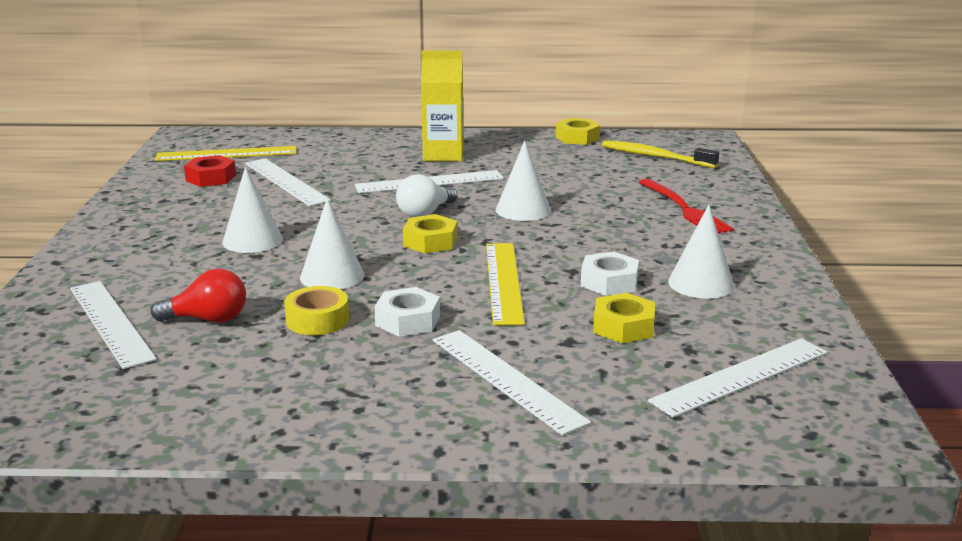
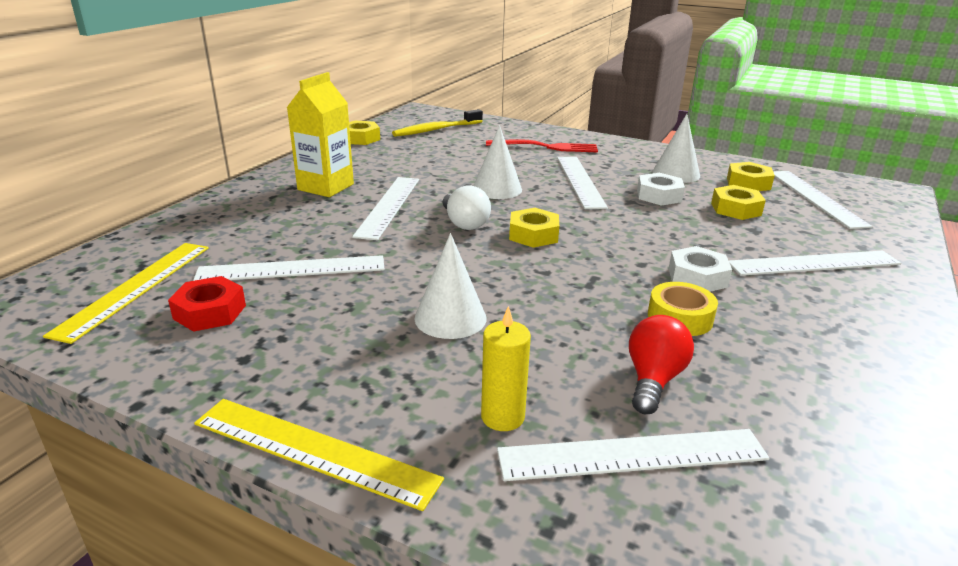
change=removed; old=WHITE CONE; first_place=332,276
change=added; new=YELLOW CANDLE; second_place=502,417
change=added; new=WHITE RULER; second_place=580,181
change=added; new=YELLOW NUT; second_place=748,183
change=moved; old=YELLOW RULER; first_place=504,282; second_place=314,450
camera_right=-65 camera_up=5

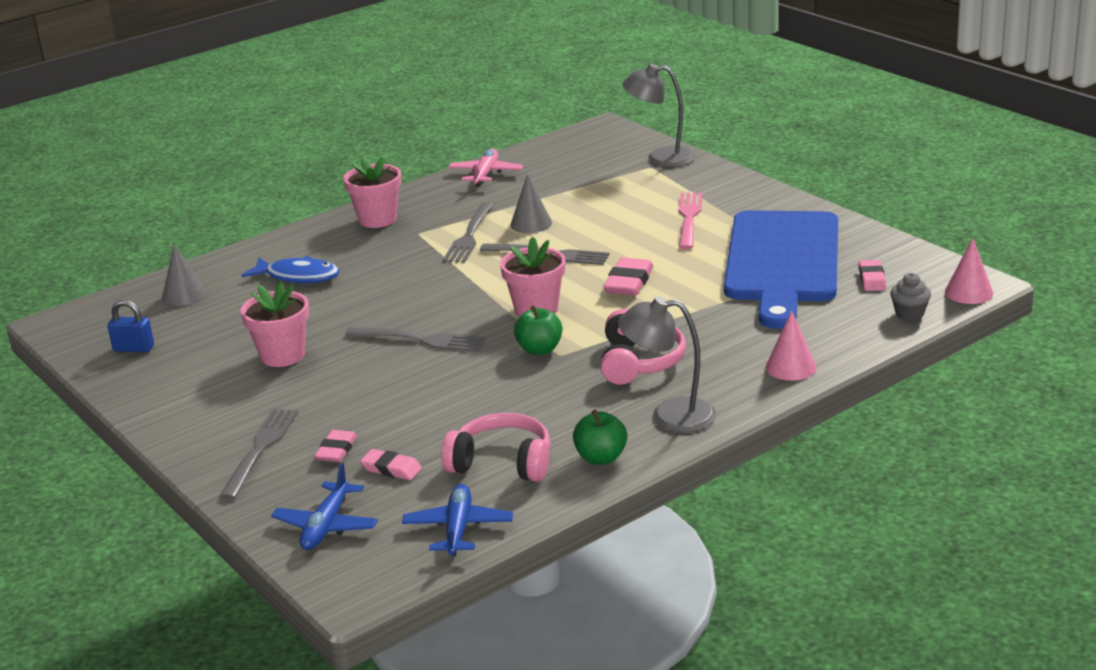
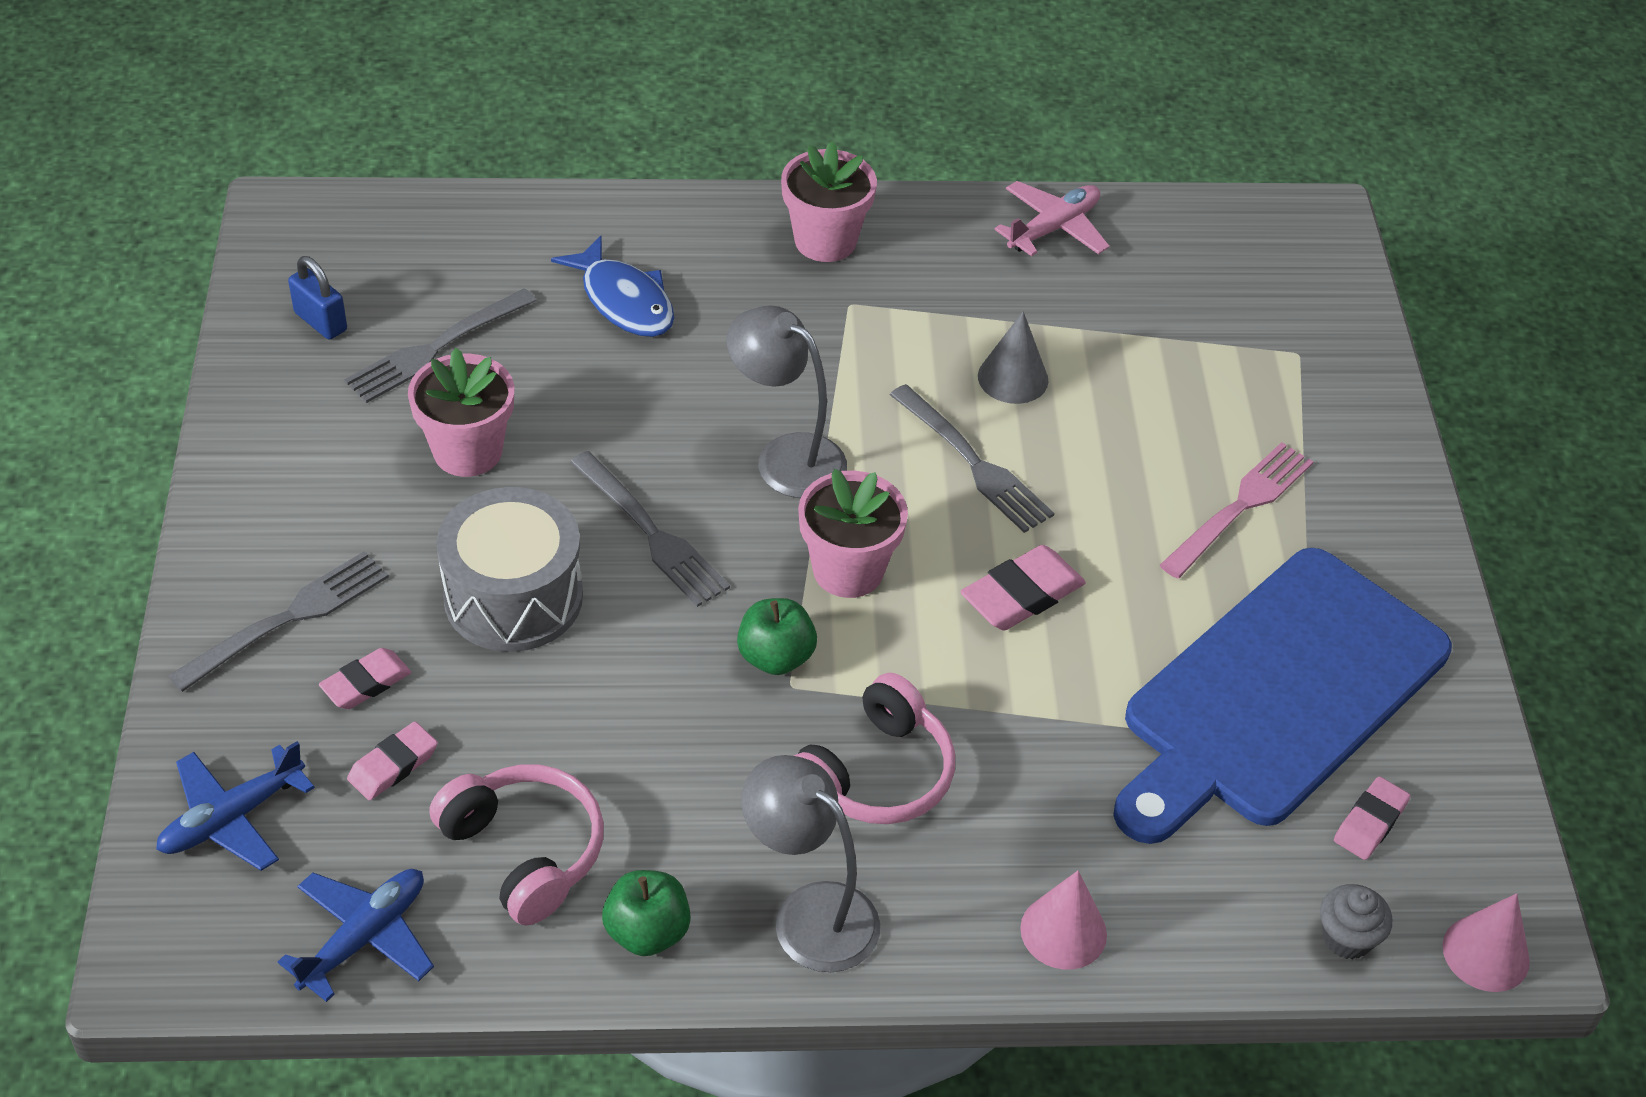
change=removed; old=GREY CONE; first_place=184,295
change=added; new=GREY DRUM; second_place=513,597
change=moved; old=GREY FORK; first_place=469,236; second_place=436,348
change=moved; old=GREY LAMP; first_place=660,158; second_place=786,456
change=turned; old=PINK ERASER; first_place=391,469; second_place=393,765; degrees=75
camera_right=30 camera_up=20

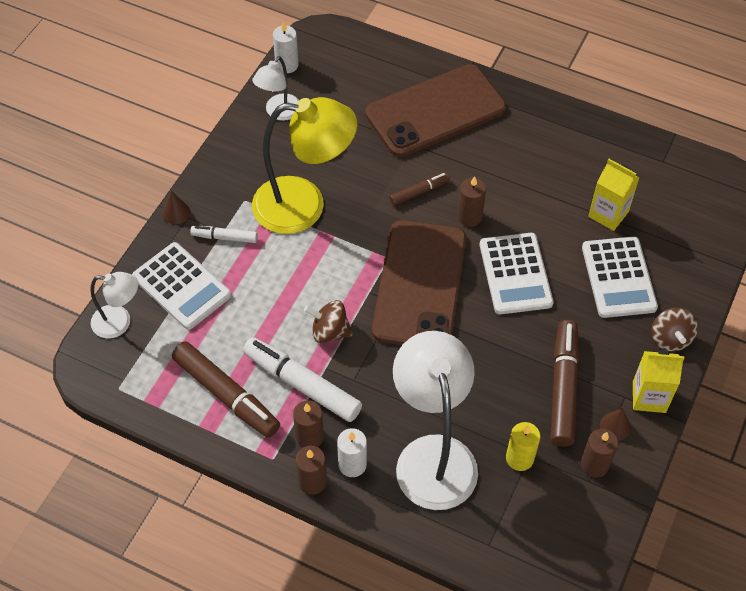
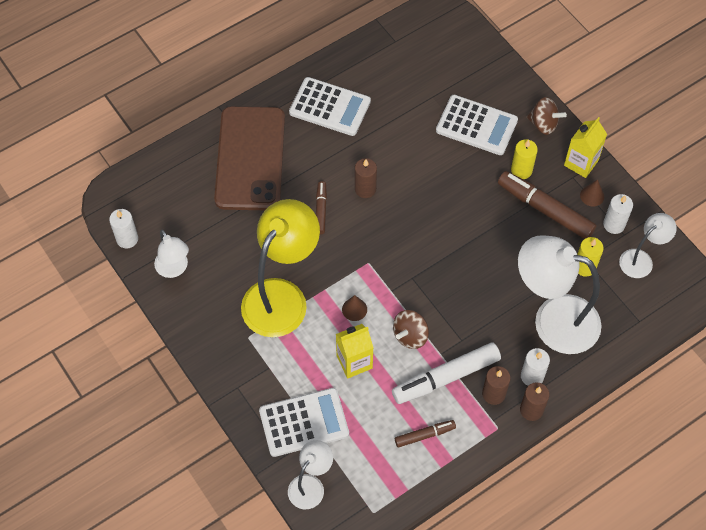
change=removed; old=WHITE MARKER; first_place=224,237
change=removed; old=BROWN PHONE; first_place=419,284
change=added; new=YELLOW CANDLE; second_place=521,170
change=added; new=WHITE LAMP; second_place=641,259
change=moved; old=BROWN CONE; first_place=176,213; second_place=354,309
change=moved; old=WHITE CALCULATOR; first_place=515,274; second_place=330,107
change=moved; old=YELLOW CARTON; first_place=608,214; second_place=354,362
change=recoloured; old=BROWN CANDLE; new=WHITE CANDLE; first_place=594,465; second_place=614,224
change=resized; old=BROWN MARKER; first_place=226,395; second_place=425,435; factor=0.53
camera_right=-60 camera_up=5

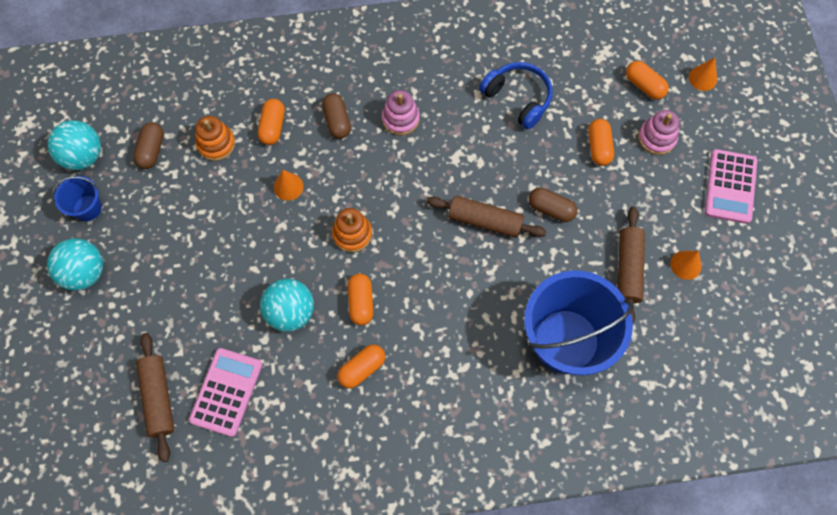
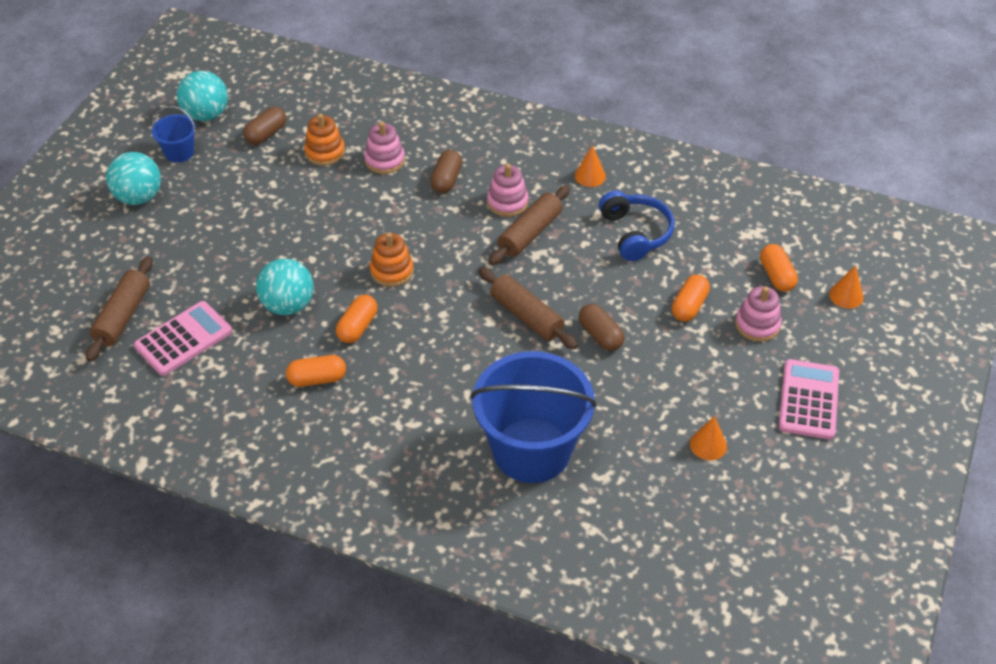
change=moved; old=ORANGE CONE; first_place=288,186; second_place=590,176
change=moved; old=BROWN ROLLING PIN; first_place=628,269; second_place=530,233
change=replaced; old=ORANGE CAPSULE; new=PINK STACKING TOY; first_place=273,127; second_place=385,160
change=turned; old=PINK CALCULATOR; first_place=730,186; second_place=808,400; degrees=150
camera_right=30 camera_up=-20

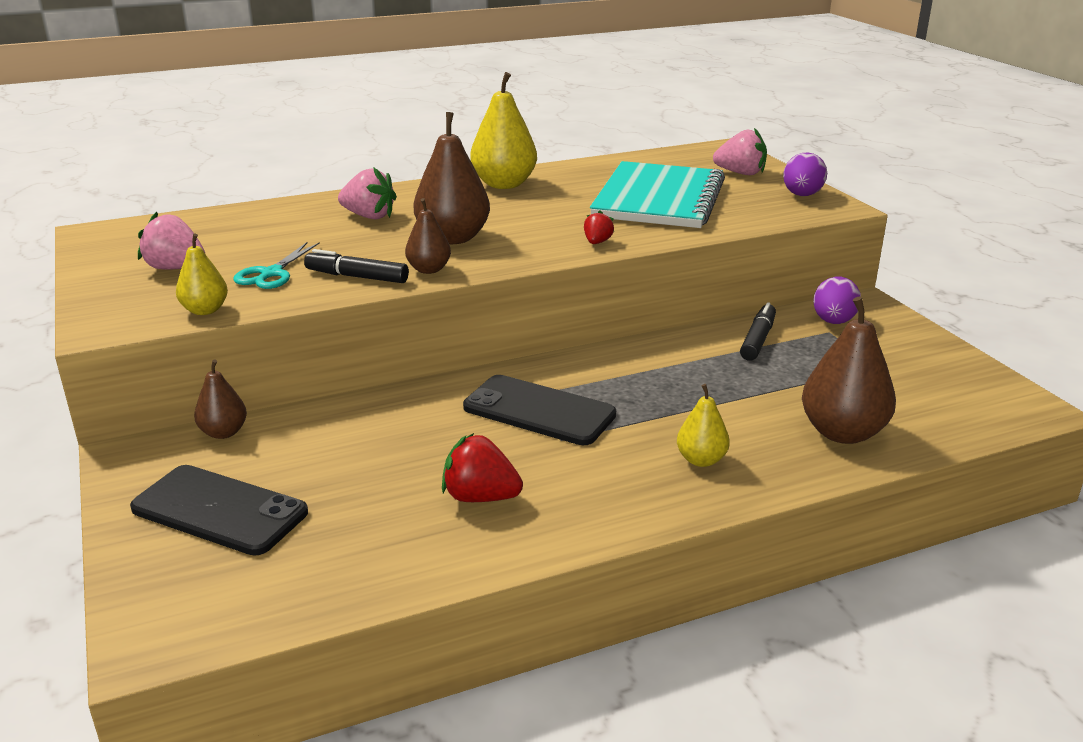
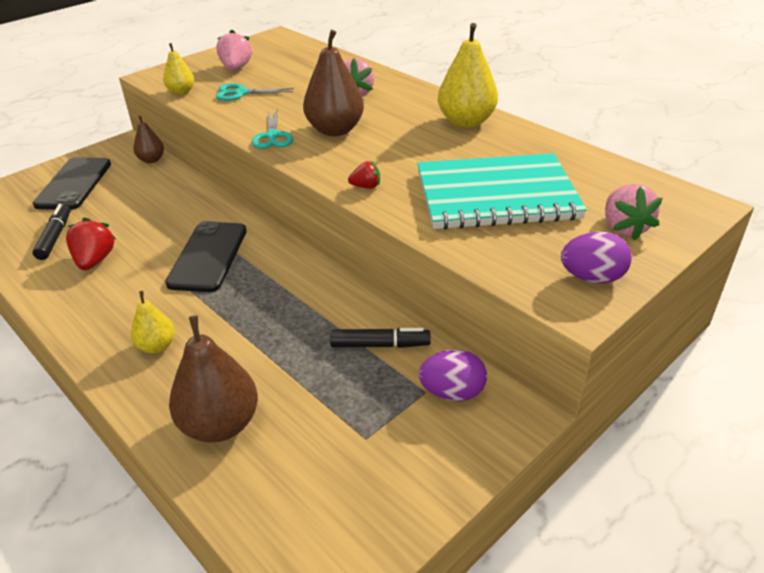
change=moved; old=BLACK MARKER; first_place=357,277; second_place=55,237
change=replaced; old=BROWN PEAR; new=TURQUOISE SCISSORS; first_place=429,269; second_place=272,136
camera_right=70 camera_up=10

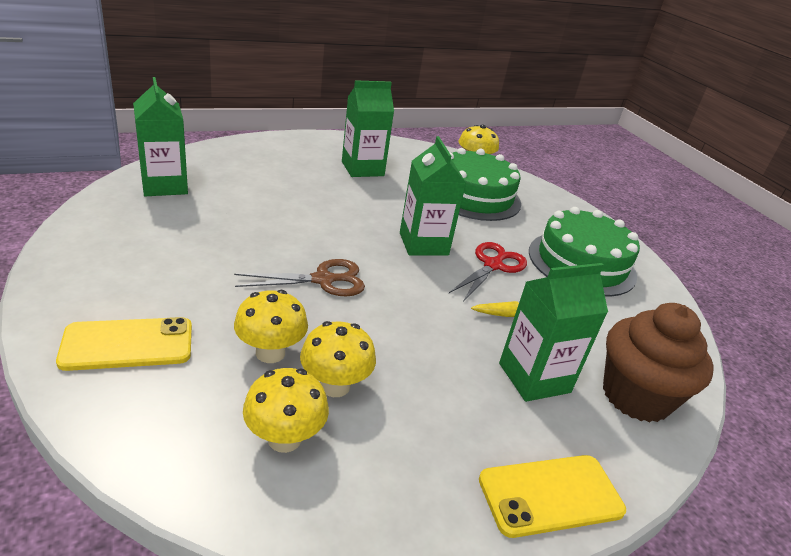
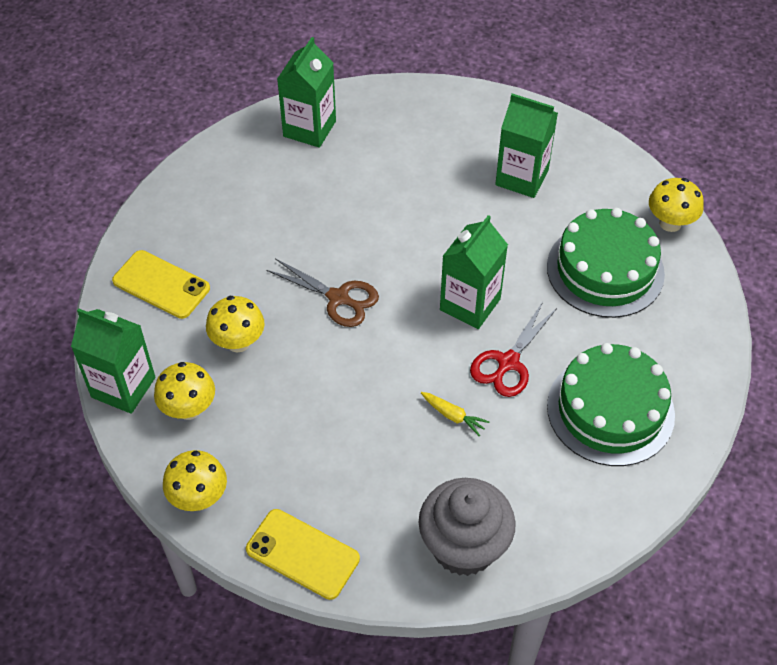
change=moved; old=YELLOW MUSHROOM; first_place=335,385; second_place=199,497
change=moved; old=GREEN CARTON; first_place=534,378; second_place=123,387
change=recoloured; old=BROWN CUPCAKE; new=GREY CUPCAKE; first_place=635,396; second_place=464,546
change=turned; old=RED SCISSORS; first_place=493,265; second_place=508,362; degrees=135
camera_right=50 camera_up=20

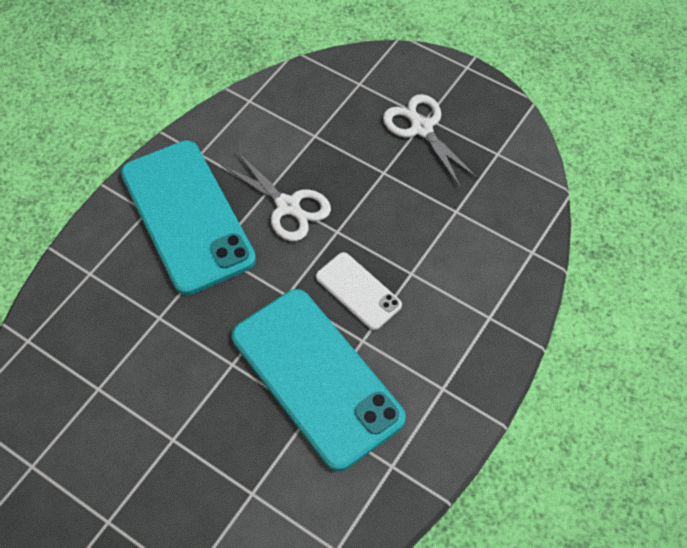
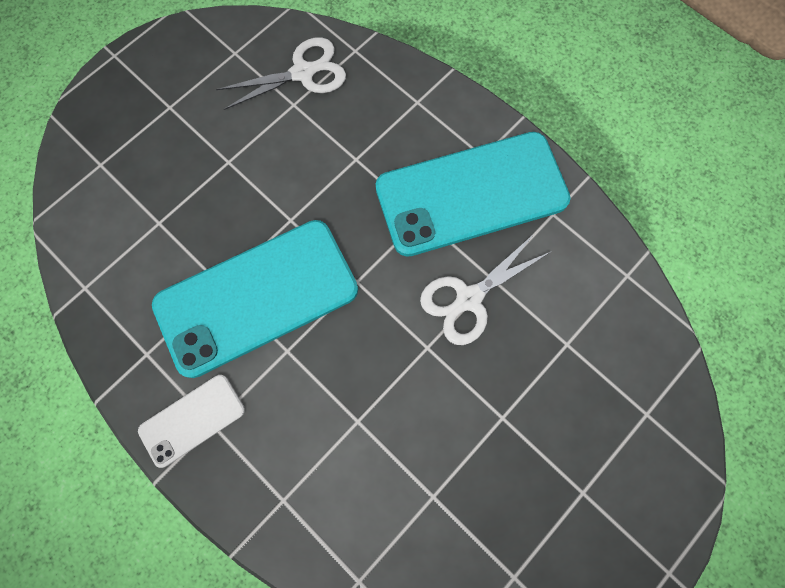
change=moved; old=WHITE PHONE; first_place=358,291; second_place=192,420
change=moved; old=WHITE SCISSORS; first_place=421,128; second_place=303,73
camera_right=100 camera_up=15

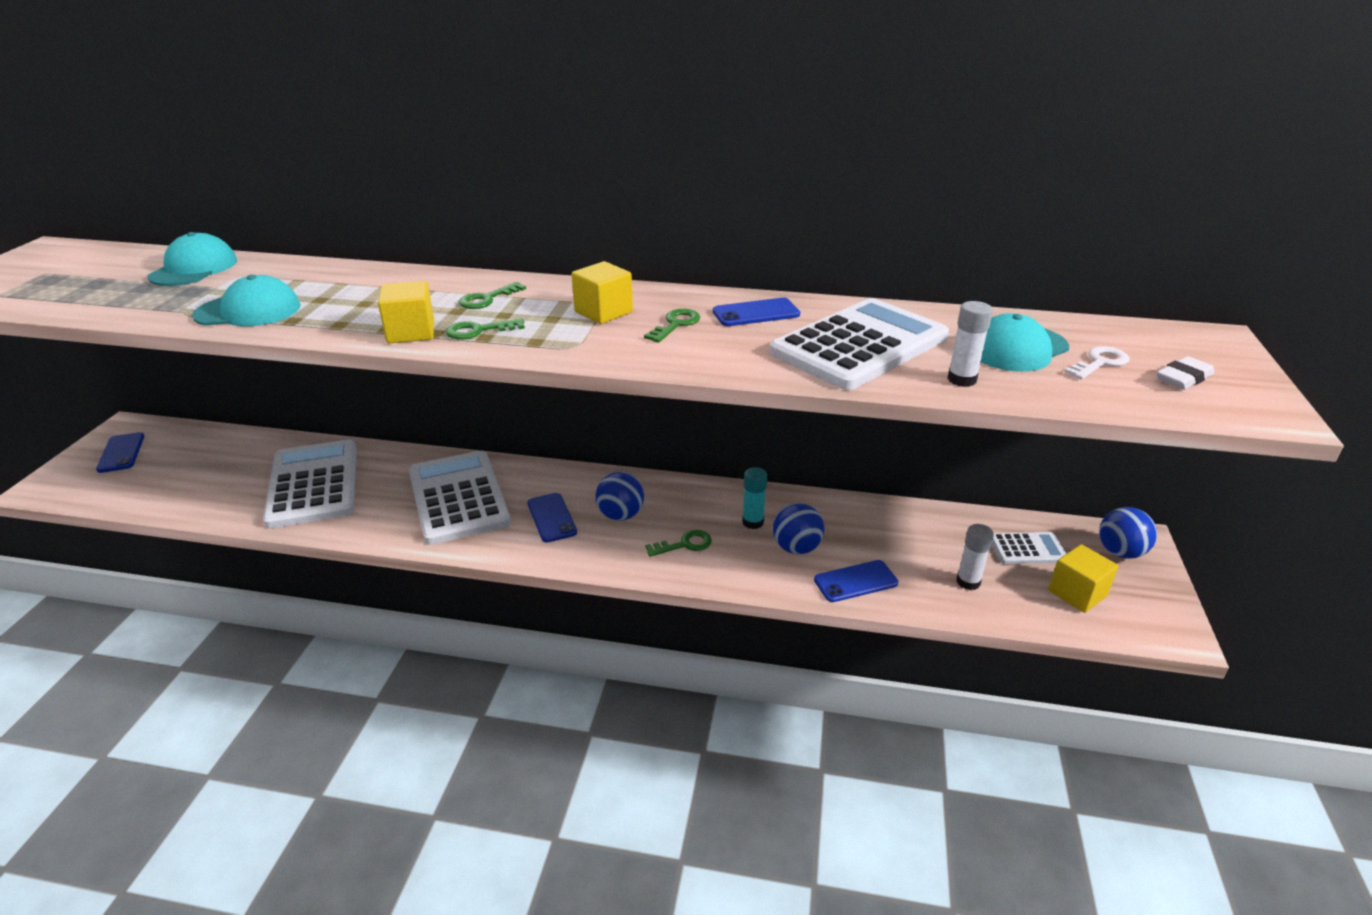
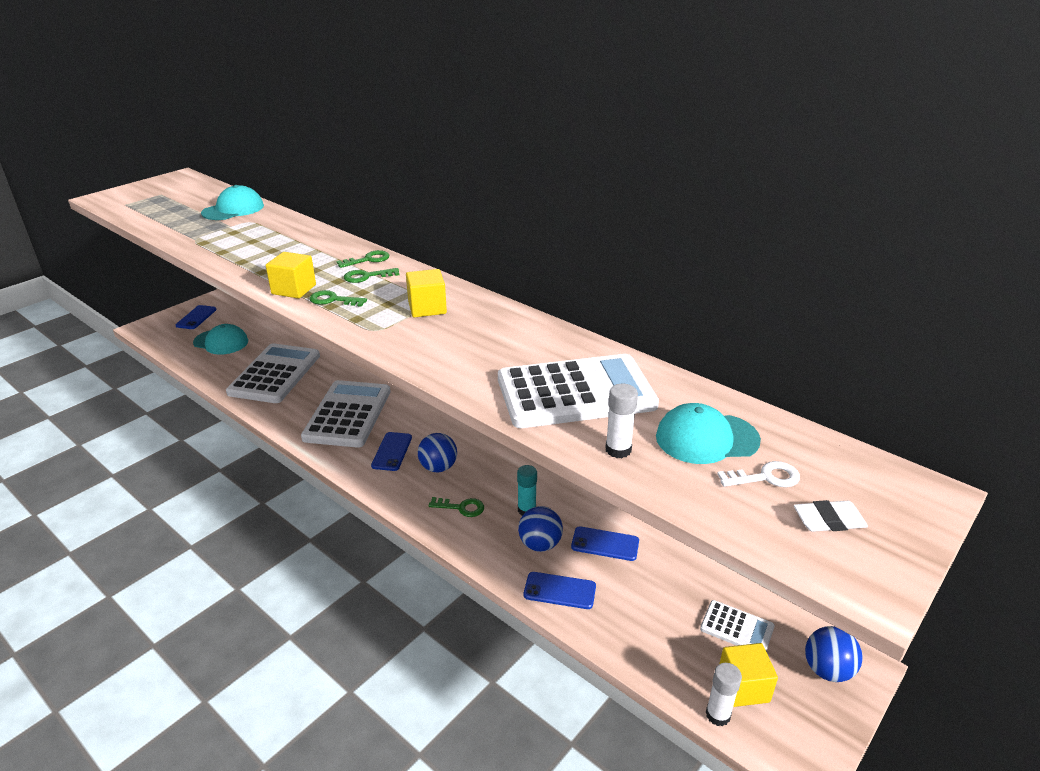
change=moved; old=TURQUOISE CAP; first_place=248,311; second_place=221,342
change=moved; old=GREEN KEY; first_place=675,324; second_place=368,260
change=moved; old=BLUE PHONE; first_place=756,313; second_place=605,544
change=moved; old=WHITE GLUE STICK; first_place=968,582; second_place=718,715
camera_right=30 camera_up=0

